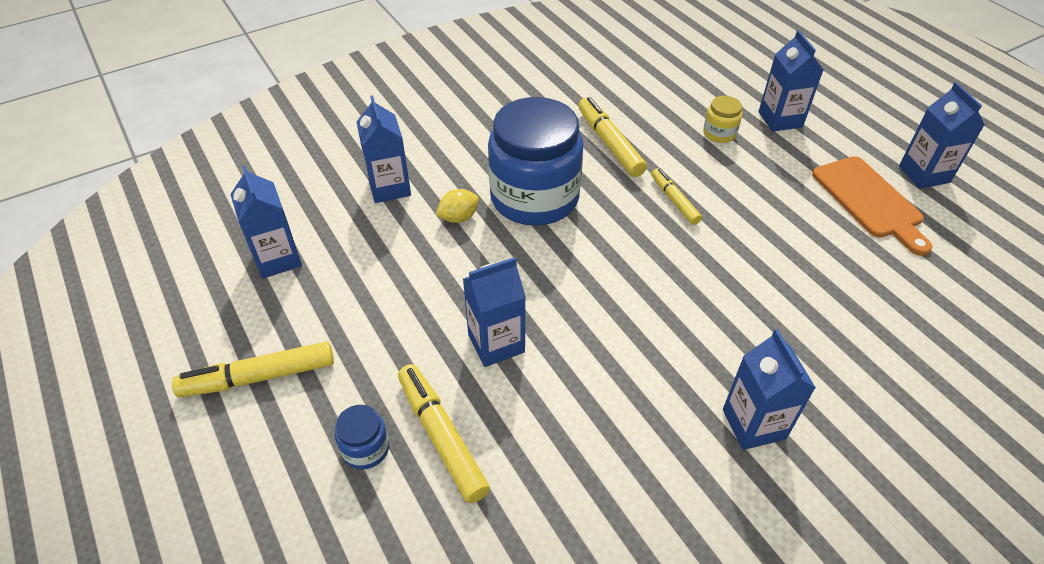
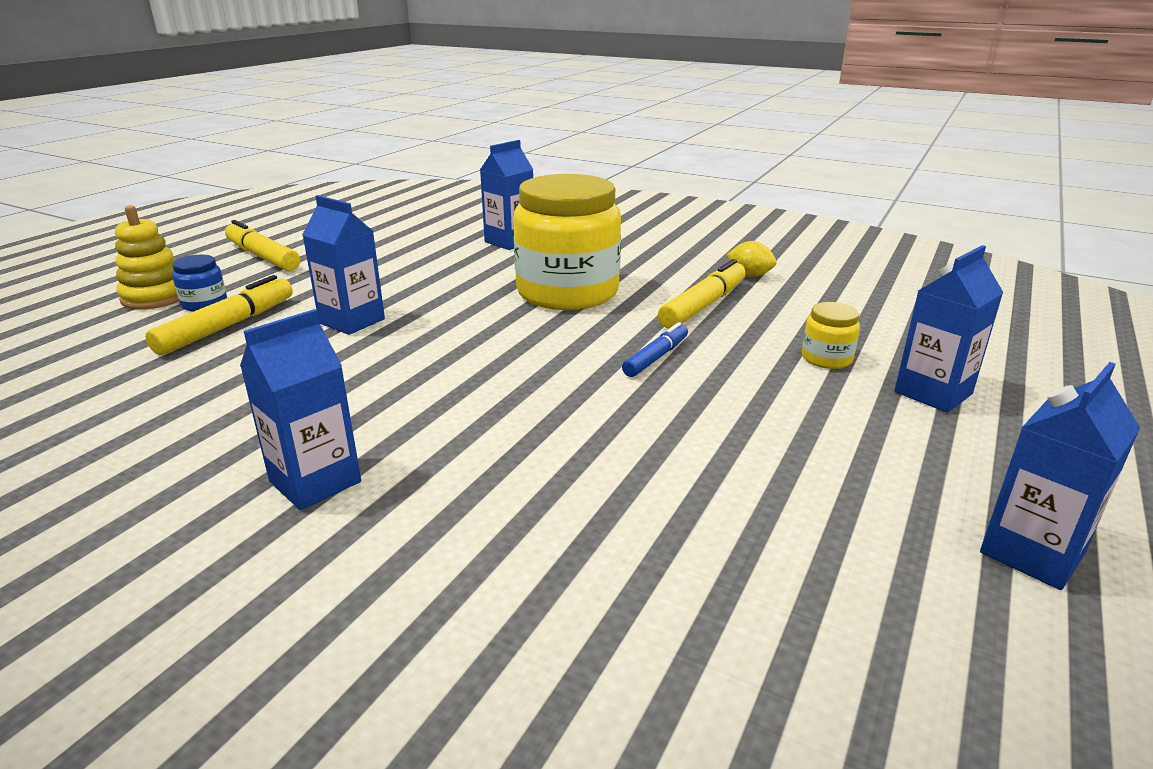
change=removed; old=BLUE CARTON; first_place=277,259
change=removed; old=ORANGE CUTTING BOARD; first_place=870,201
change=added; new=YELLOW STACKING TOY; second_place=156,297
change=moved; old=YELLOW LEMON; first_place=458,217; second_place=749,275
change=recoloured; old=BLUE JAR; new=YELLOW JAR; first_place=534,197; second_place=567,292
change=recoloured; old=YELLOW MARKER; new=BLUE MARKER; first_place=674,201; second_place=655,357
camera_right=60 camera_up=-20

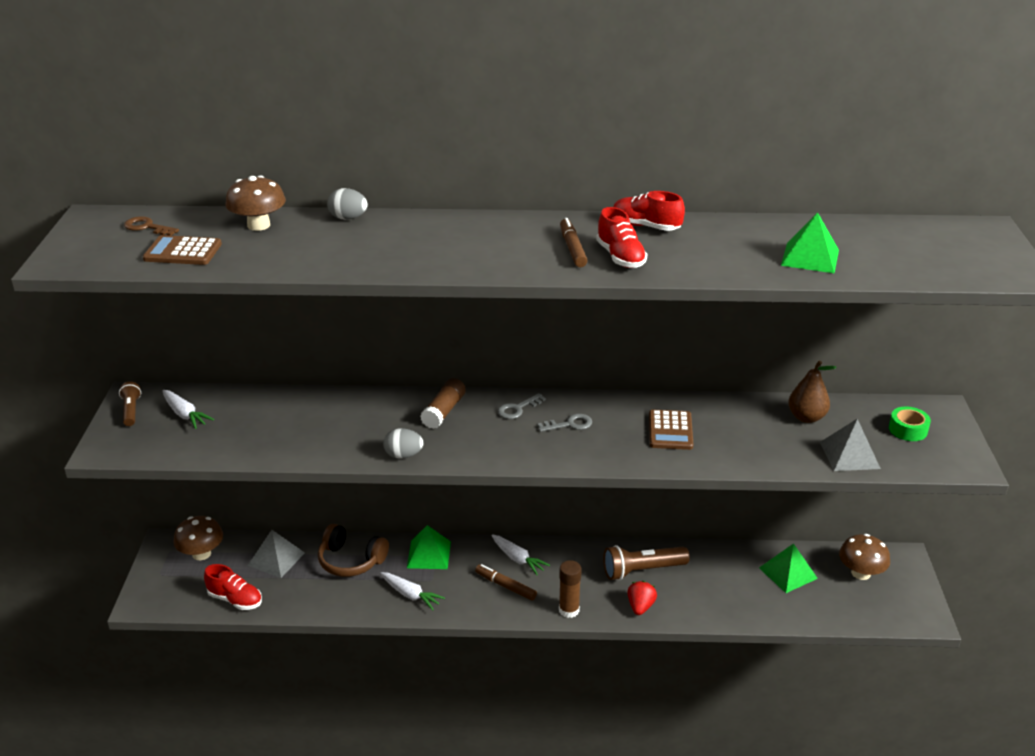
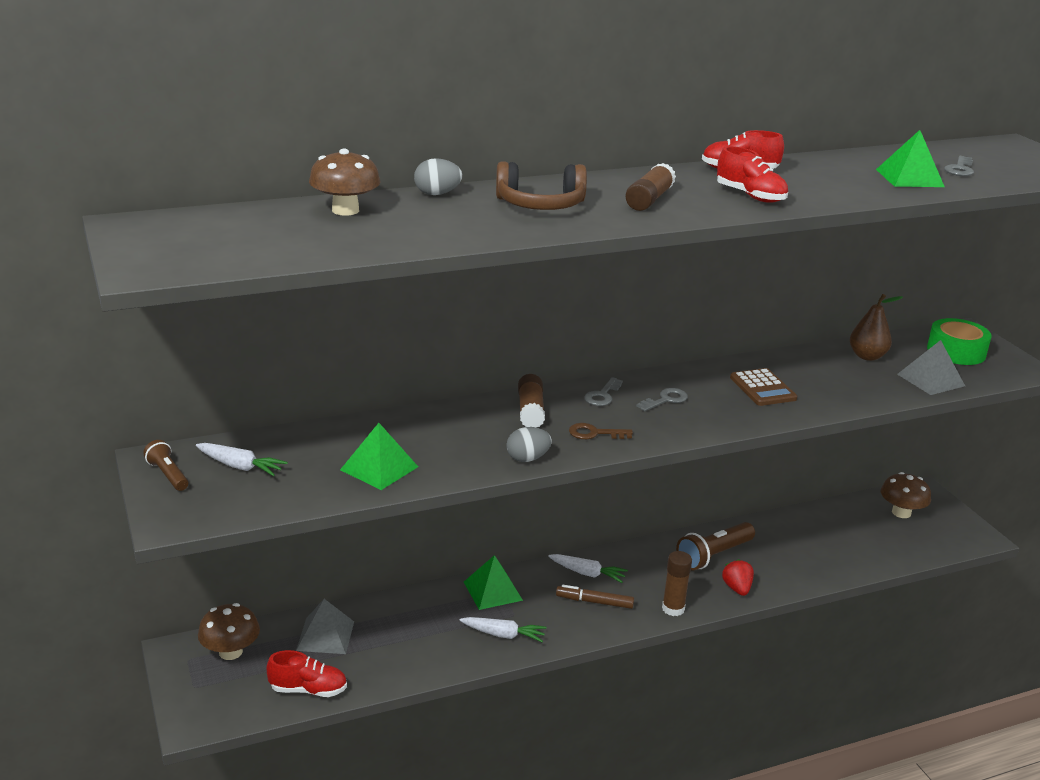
change=removed; old=BROWN CALCULATOR; first_place=183,252
change=removed; old=BROWN MARKER; first_place=572,249
change=added; new=BROWN GLUE STICK; second_place=649,199
change=added; new=GREY KEY; second_place=960,169
change=moved; old=BROWN KEY; first_place=147,227; second_place=594,433
change=moved; old=BROWN HEADPHONES; first_place=351,561; second_place=540,205
change=moved; old=GREEN PYRAMID; first_place=788,573; second_place=379,468
change=resized; old=GREEN TAPE; first_place=908,429; second_place=956,351; factor=1.56
camera_right=-25 camera_up=-5

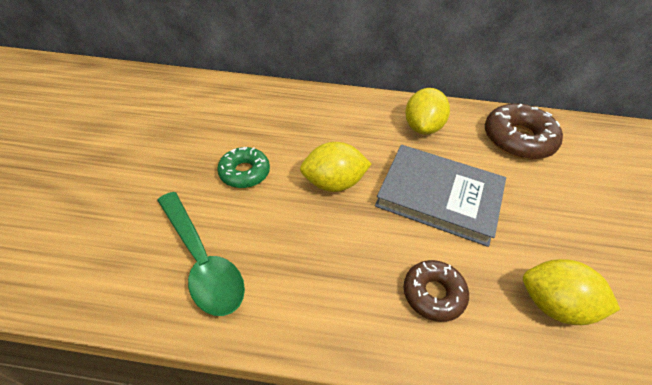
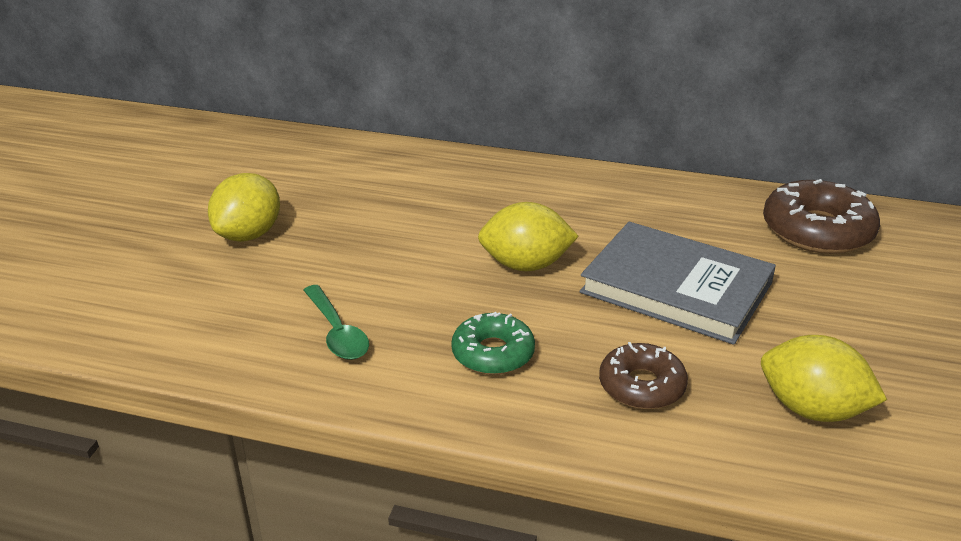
change=moved; old=GREEN DONUT; first_place=244,172; second_place=493,353
change=moved; old=YELLOW LEMON; first_place=422,127; second_place=249,235
change=resized; old=GREEN SPOON; first_place=202,260; second_place=337,332; factor=0.63
camera_right=10 camera_up=-15

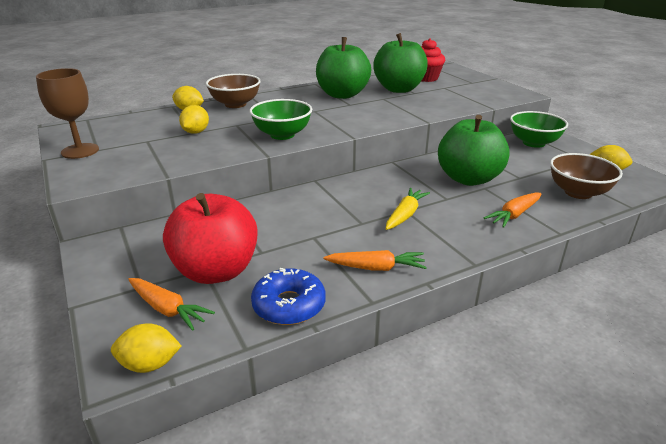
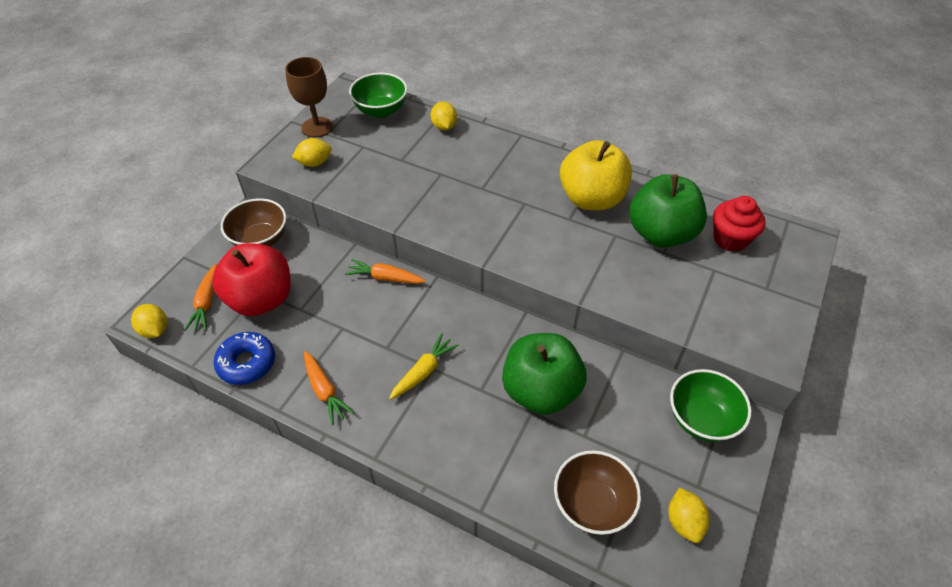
change=moved; old=YELLOW LEMON; first_place=196,132; second_place=314,163
change=moved; old=BROWN BOWL; first_place=235,104; second_place=260,240
change=moved; old=GREEN BOWL; first_place=282,135; second_place=381,110
change=moved; old=ORANGE CARROT; first_place=514,215; second_place=385,278
change=recoloured; old=GREEN APPLE; new=YELLOW APPLE; first_place=342,95; second_place=591,199
change=turned; old=YELLOW CARROT; first_place=405,215; second_place=424,371; degrees=-45
camera_right=55 camera_up=20

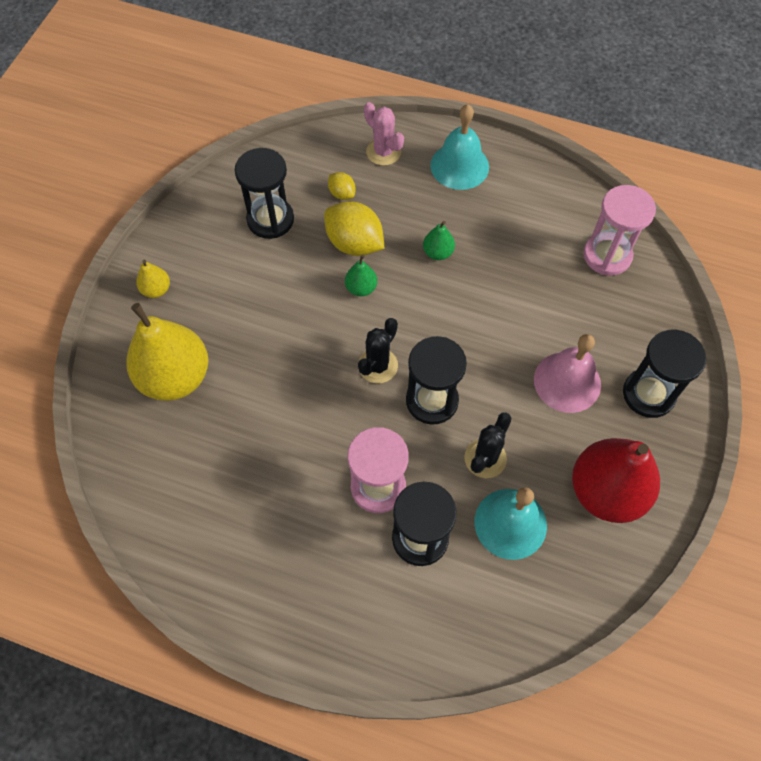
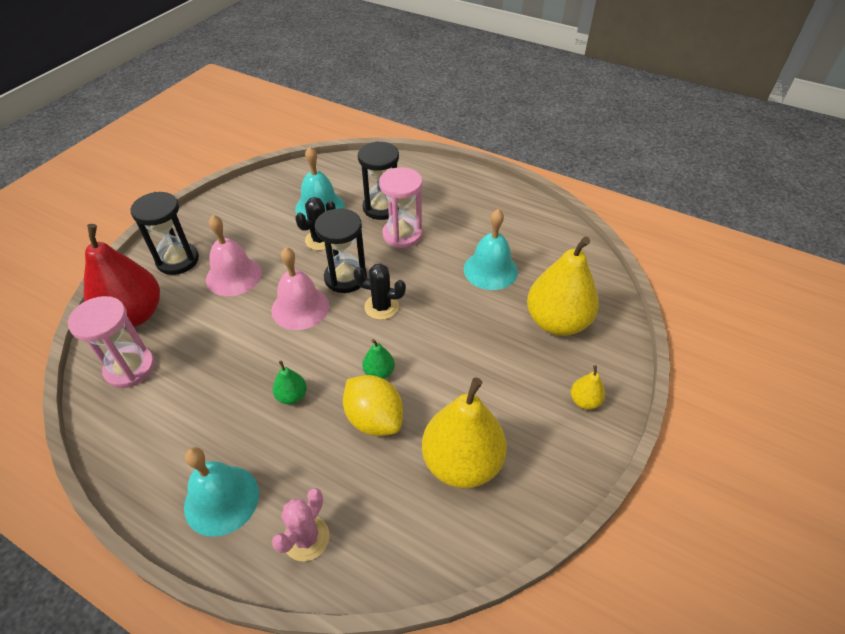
change=removed; old=YELLOW LEMON; first_place=342,194
change=added; new=PINK BELL; second_place=300,307
change=added; new=TURQUOISE BELL; second_place=490,270
change=moved; old=RED PEAR; first_place=606,491; second_place=134,315
change=replaced; old=BLACK HOURGLASS; new=YELLOW PEAR; first_place=270,219; second_place=462,462
change=turned; old=BLACK CACTUS; first_place=378,365; second_place=381,307; degrees=60
change=turned; old=PINK CACTUS; first_place=383,152; second_place=306,538; degrees=60
camera_right=-170 camera_up=-15

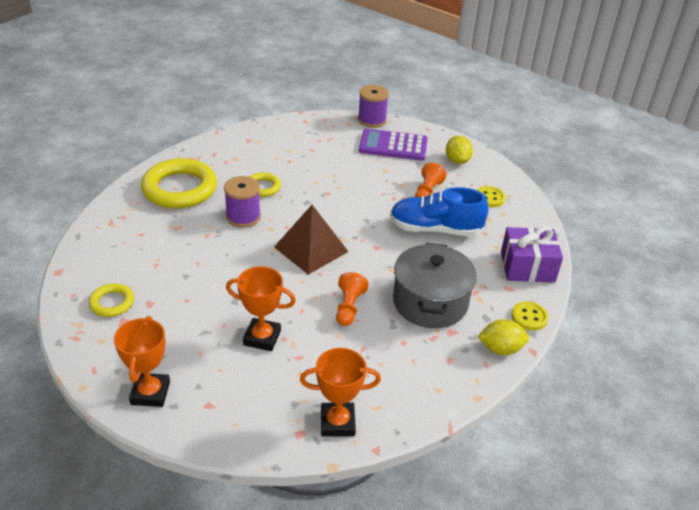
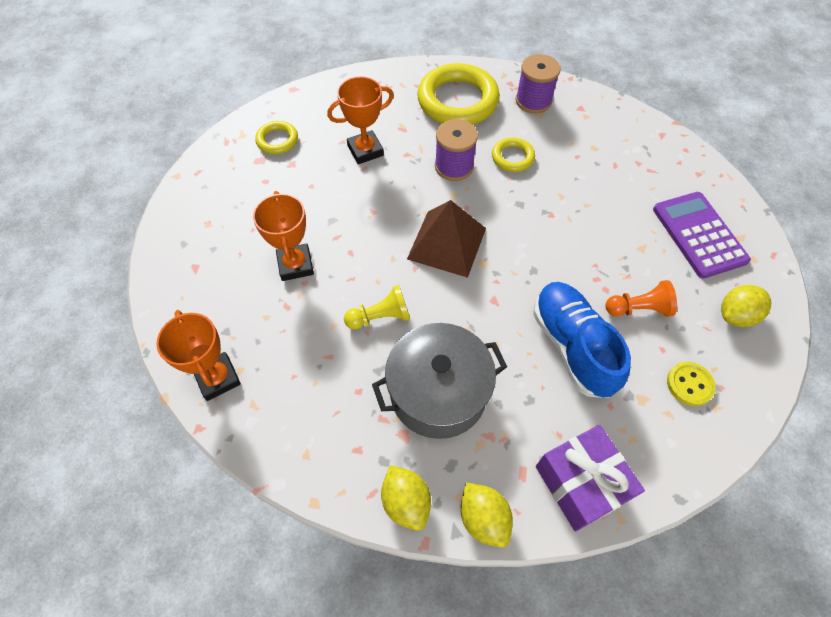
change=moved; old=ORANGE TROPHY; first_place=150,393; second_place=365,150
change=moved; old=PURPLE SPOOL; first_place=372,120; second_place=533,101
change=replaced; old=YELLOW BUTTON; new=YELLOW LEMON; first_place=529,317; second_place=483,518
change=recoloured; old=ORANGE PAWN; new=YELLOW PAWN; first_place=349,307; second_place=380,317
camera_right=65 camera_up=20

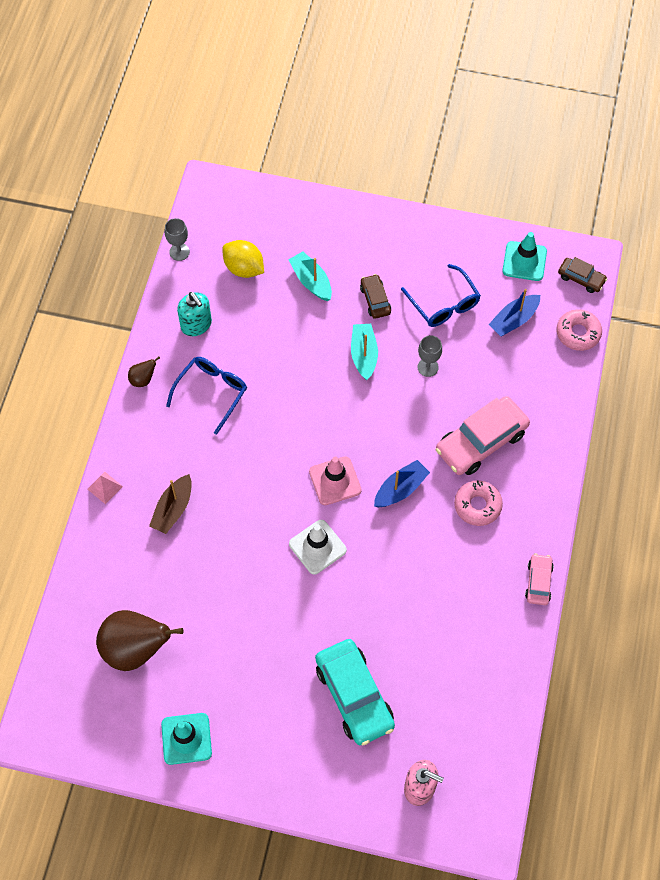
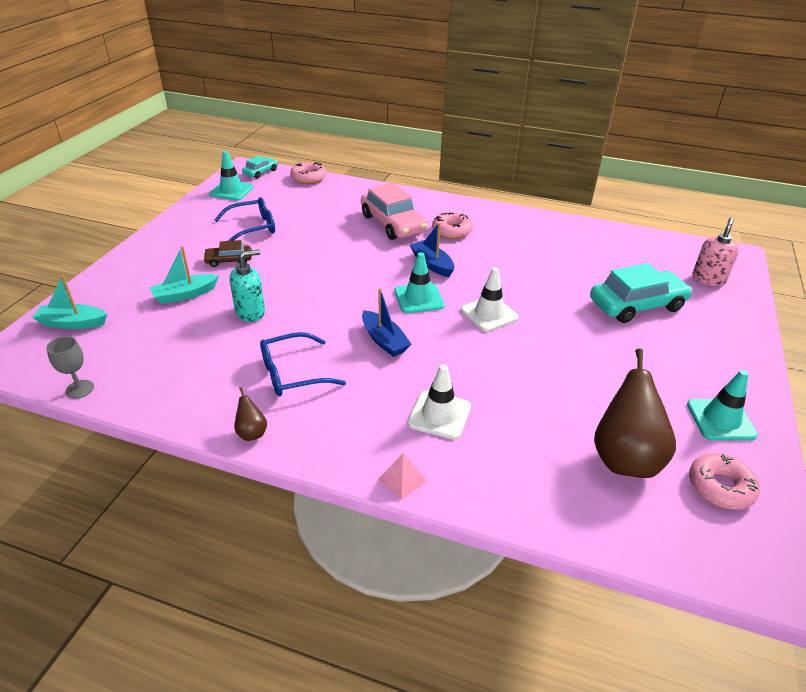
change=removed; old=YELLOW LEMON; first_place=244,268
change=removed; old=GREY GOBLET; first_place=428,367
change=removed; old=PINK CAR; first_place=538,582
change=added; new=PINK DONUT; second_place=720,487
change=moved; old=TURQUOISE SOAP DISPENSER; first_place=196,325; second_place=250,312
change=moved; old=TURQUOISE BOAT; first_place=364,355; second_place=72,323
change=moved; old=BLUE BOAT; first_place=514,320; second_place=384,341
change=replaced; old=BROWN BOAT; new=WHITE TRAFFIC CONE; first_place=173,509; second_place=439,415
change=recoloured; old=PINK TRAFFIC CONE; new=TURQUOISE TRAFFIC CONE; first_place=335,481; second_place=419,298
change=recoloured; old=BROWN CAR; new=TURQUOISE CAR; first_place=581,278; second_place=260,172
change=turned; old=BLUE GLASSES; first_place=212,392; second_place=292,374; degrees=-60
camera_right=-85 camera_up=-25

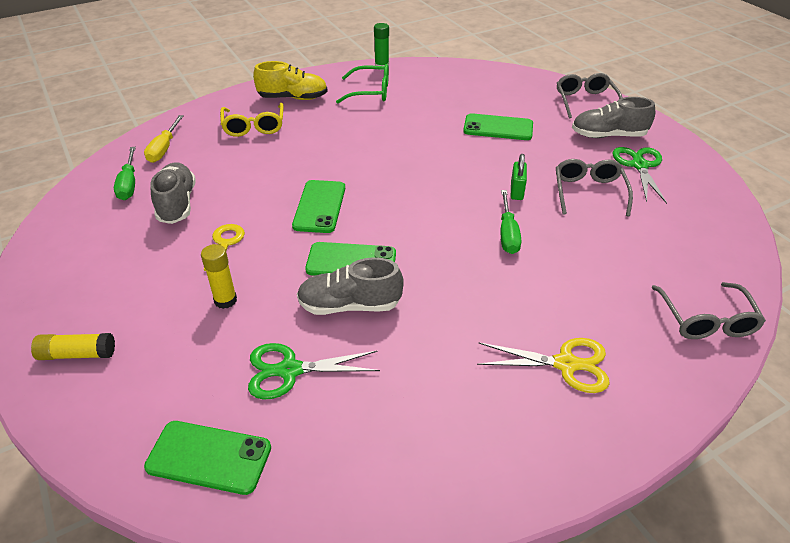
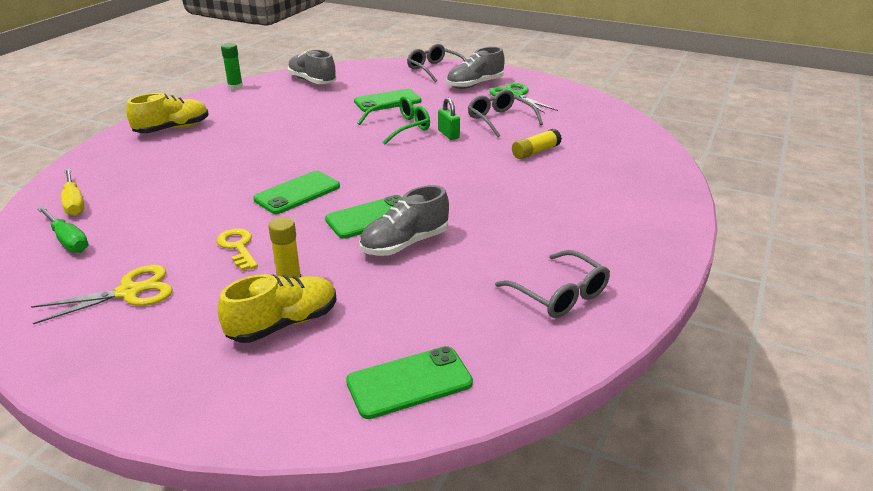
change=removed; old=YELLOW GLASSES; first_place=254,126
change=removed; old=GREEN SCISSORS; first_place=290,370
change=removed; old=GREEN SCREWDRIVER; first_place=507,234
change=added; new=YELLOW SHOE; second_place=283,324
change=moved; old=YELLOW GLUE STICK; first_place=77,354; second_place=535,152
change=moved; old=GREY SHOE; first_place=177,204; second_place=312,81
change=moved; old=GREEN GLASSES; first_place=370,92; second_place=400,127
change=moved; old=YELLOW SCISSORS; first_place=565,364; second_place=129,292
change=moved; old=GREY GLASSES; first_place=706,320; second_place=559,294
change=turned; old=GREEN PHONE; first_place=319,206; second_place=297,193; degrees=75
camera_right=-35 camera_up=-10

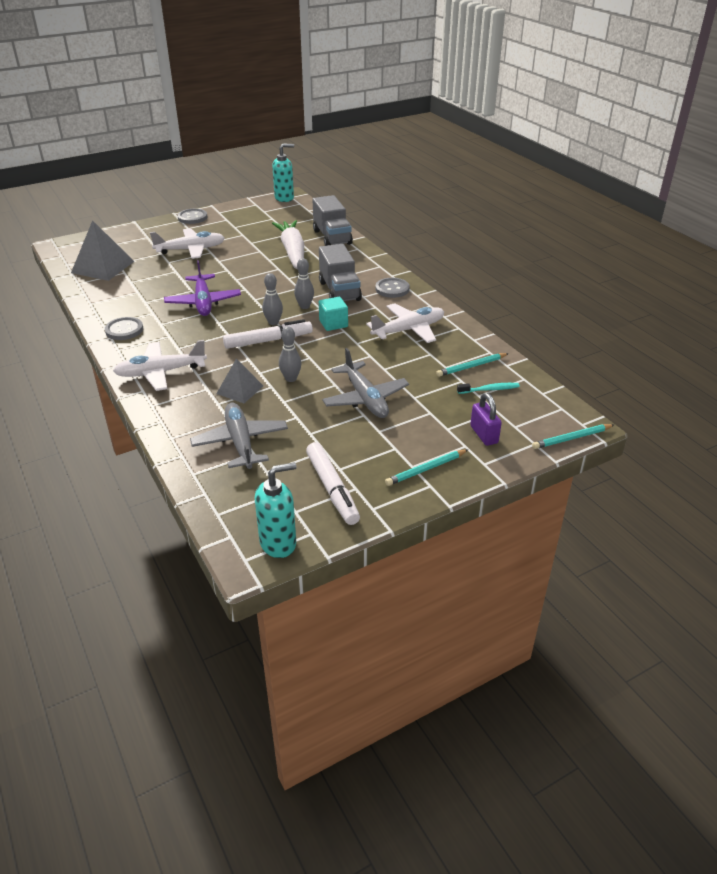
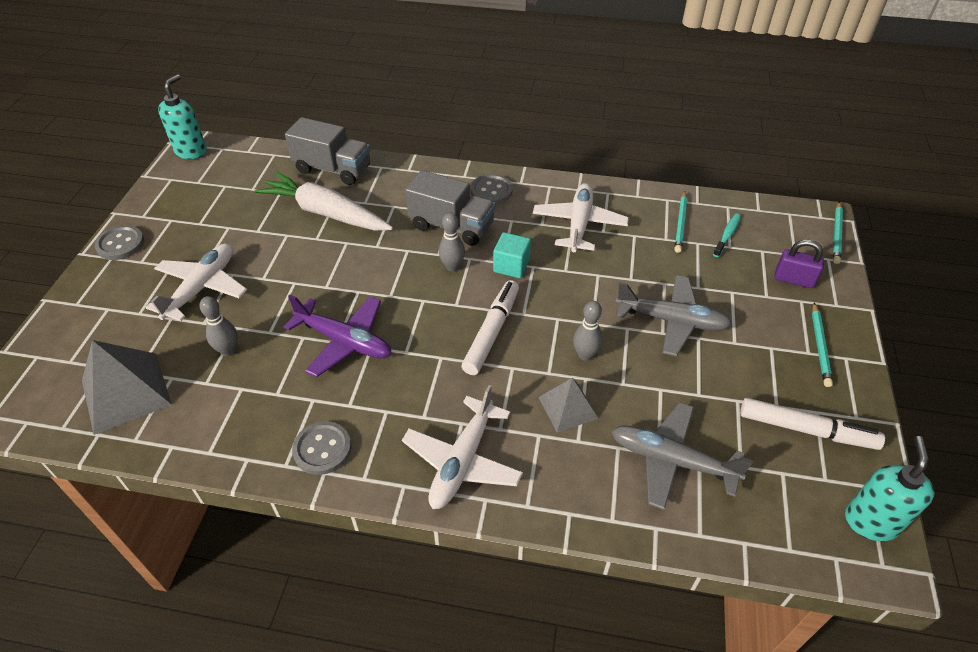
change=moved; old=GREY BOWLING PIN; first_place=273,322; second_place=228,350
camera_right=-50 camera_up=10

